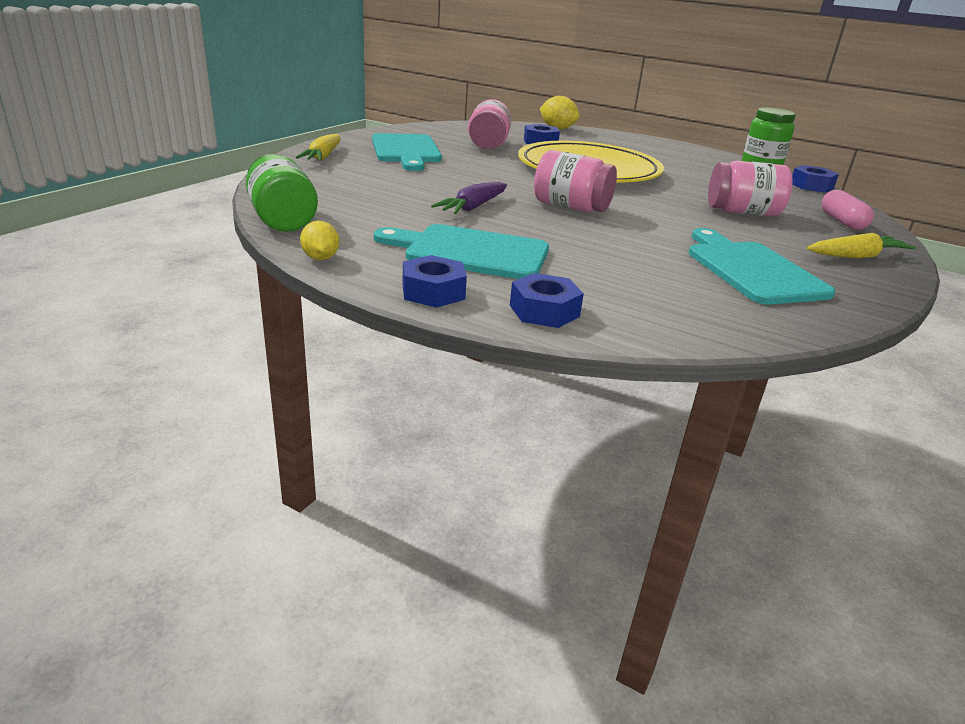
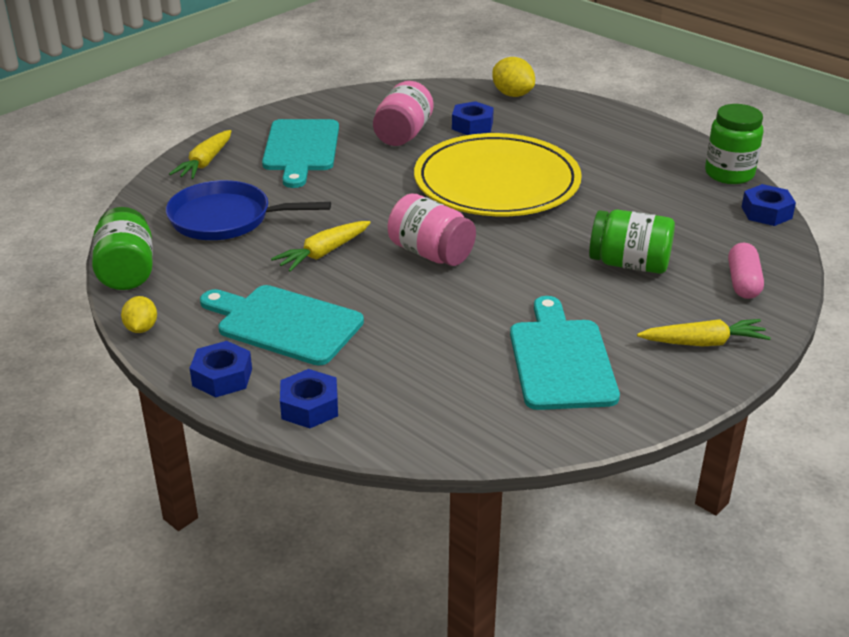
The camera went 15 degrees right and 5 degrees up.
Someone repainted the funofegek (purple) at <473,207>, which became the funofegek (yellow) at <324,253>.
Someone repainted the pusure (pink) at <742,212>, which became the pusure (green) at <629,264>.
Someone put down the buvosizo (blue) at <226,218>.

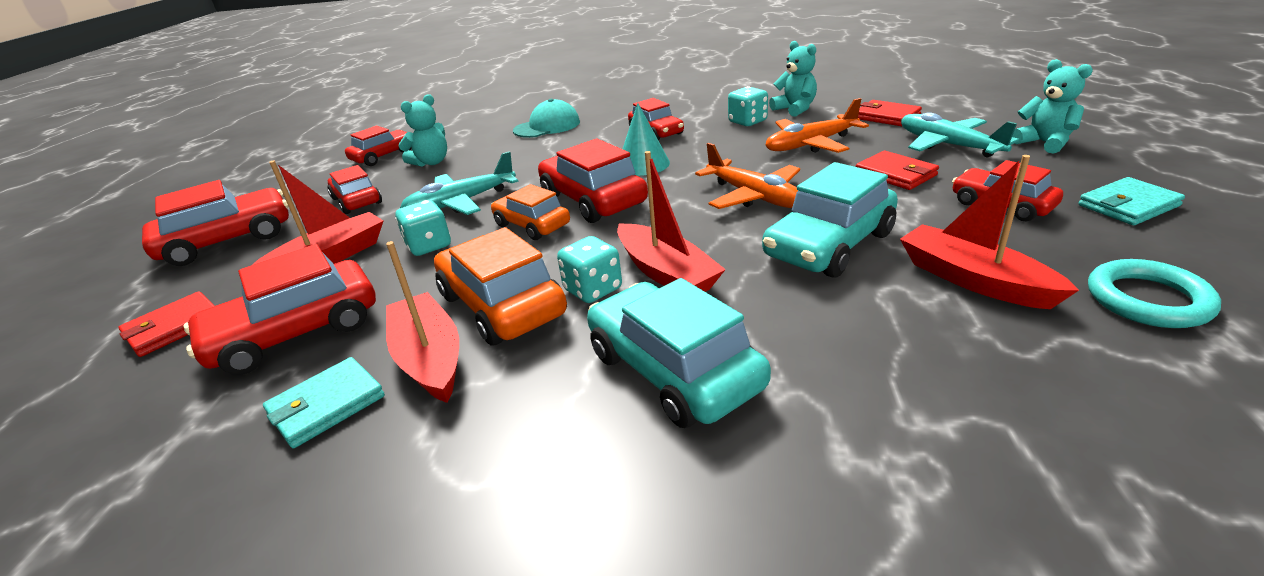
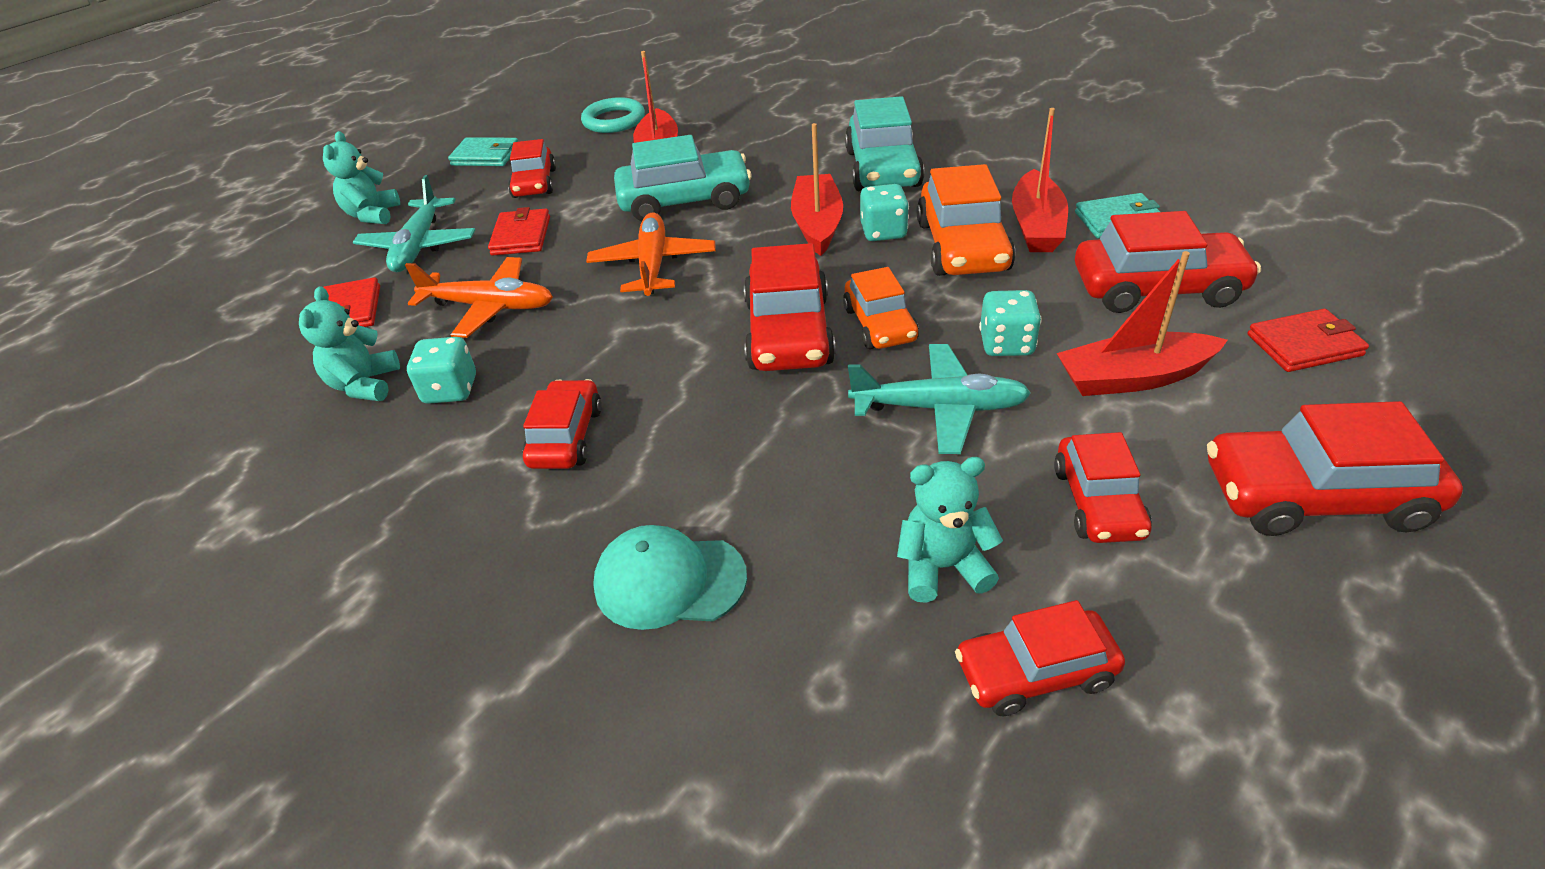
The camera went 145 degrees left and 10 degrees up.
Someone took away the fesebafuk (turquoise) at <643,164>.

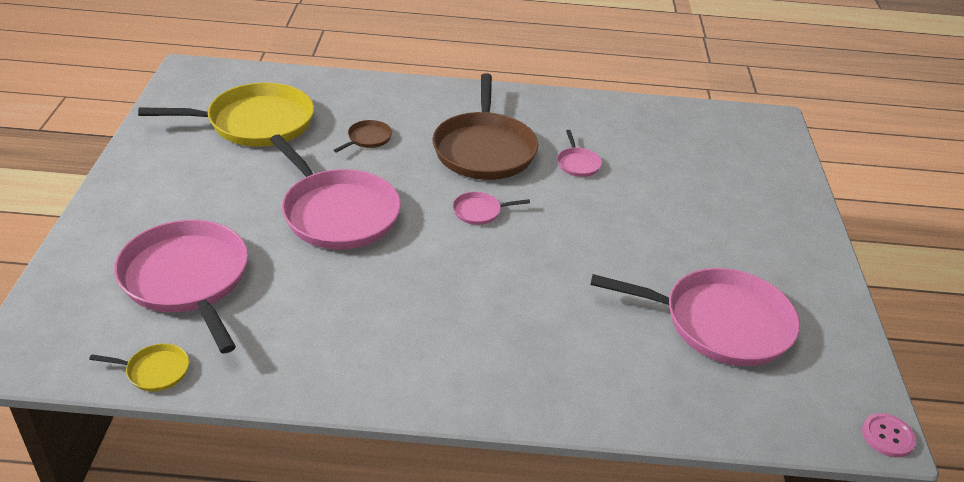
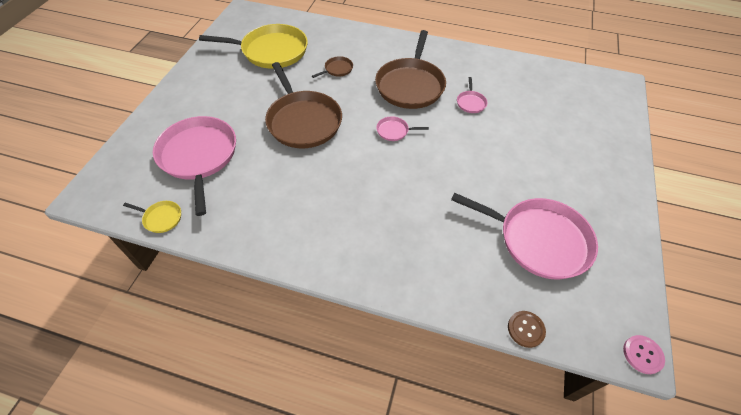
The camera went 15 degrees right and 15 degrees up.
Someone repainted the buvosizo (pink) at <337,213>, which became the buvosizo (brown) at <303,121>.
Someone put down the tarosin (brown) at <526,329>.

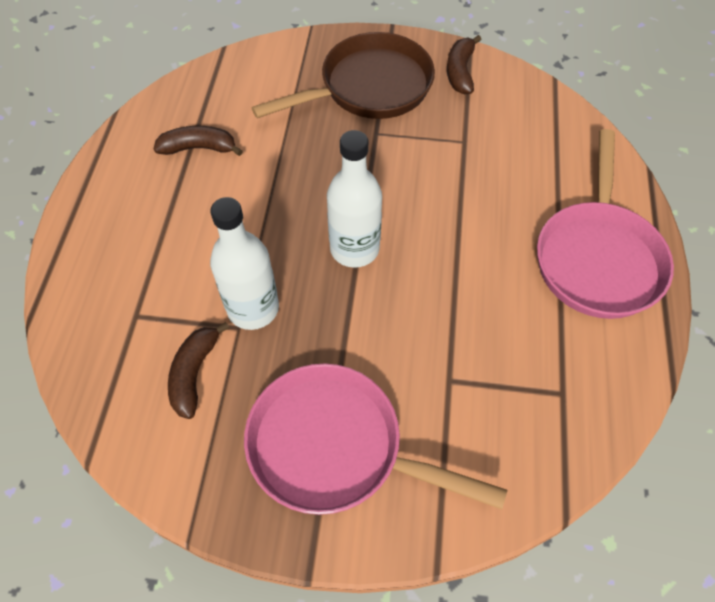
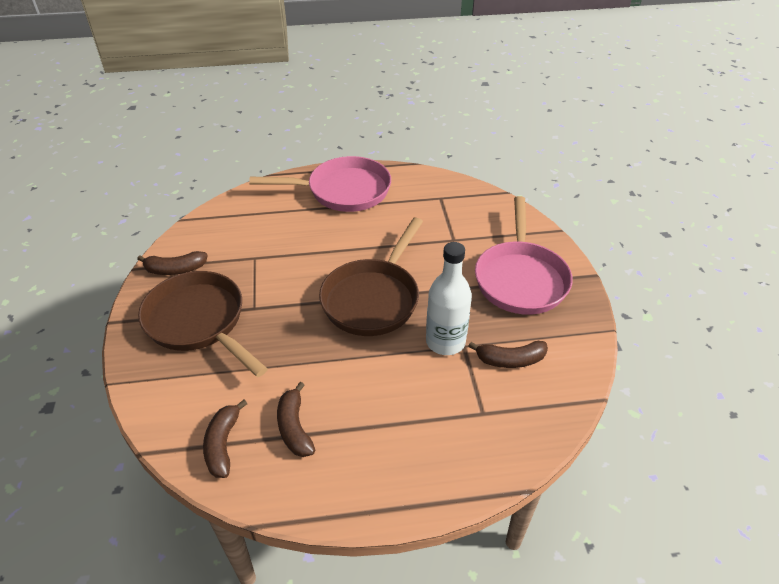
The camera went 105 degrees left and 15 degrees down.
Someone swapped the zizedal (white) at <354,249> for the buvosizo (brown) at <373,298>.
Someone put down the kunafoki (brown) at <223,444>.

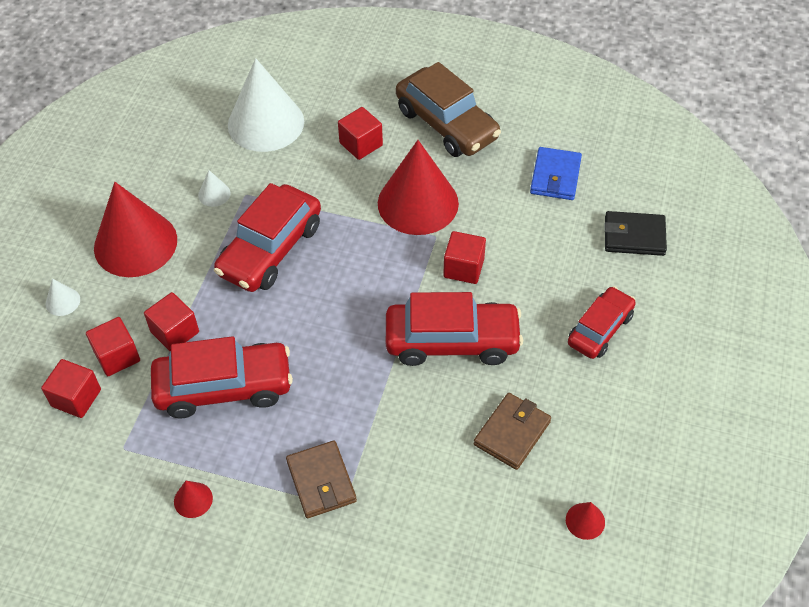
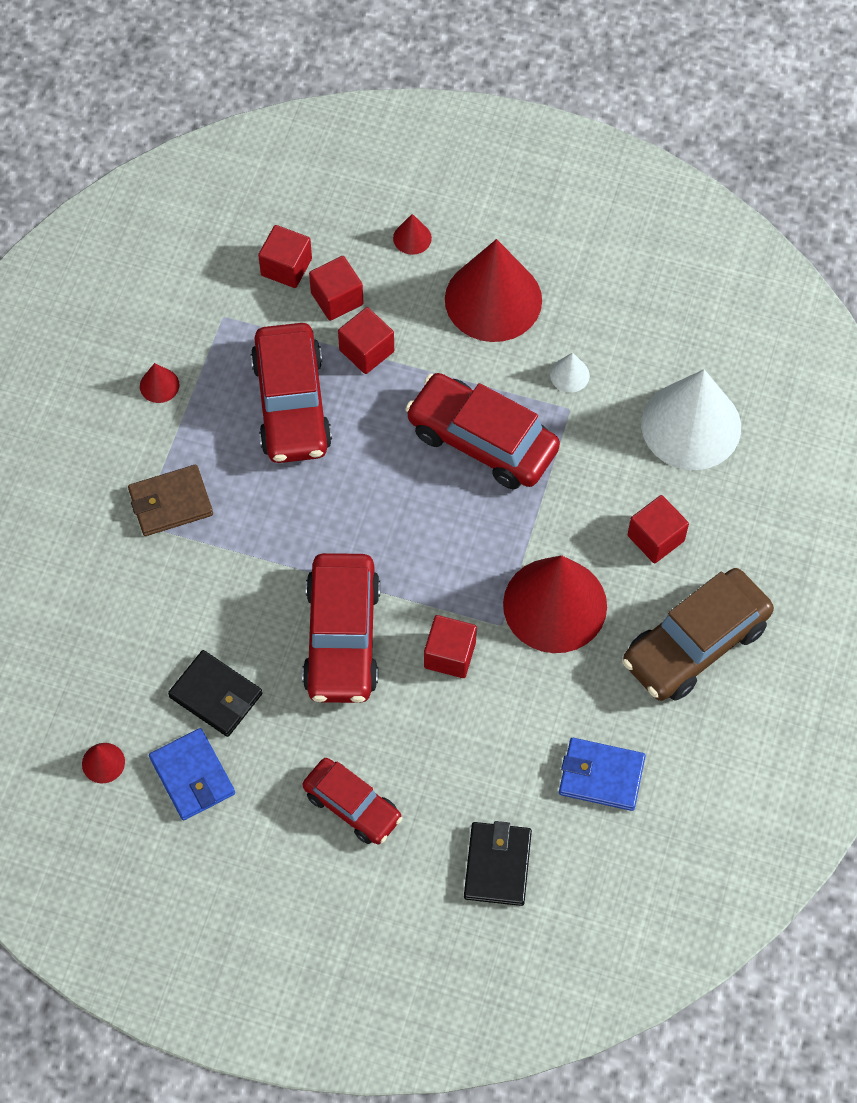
The camera went 90 degrees right and 10 degrees up.
Someone repainted the fesebafuk (white) at <62,301>, which became the fesebafuk (red) at <412,238>.
Someone repainted the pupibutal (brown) at <512,433>, which became the pupibutal (black) at <216,695>.
Someone put down the pupibutal (blue) at <192,776>.

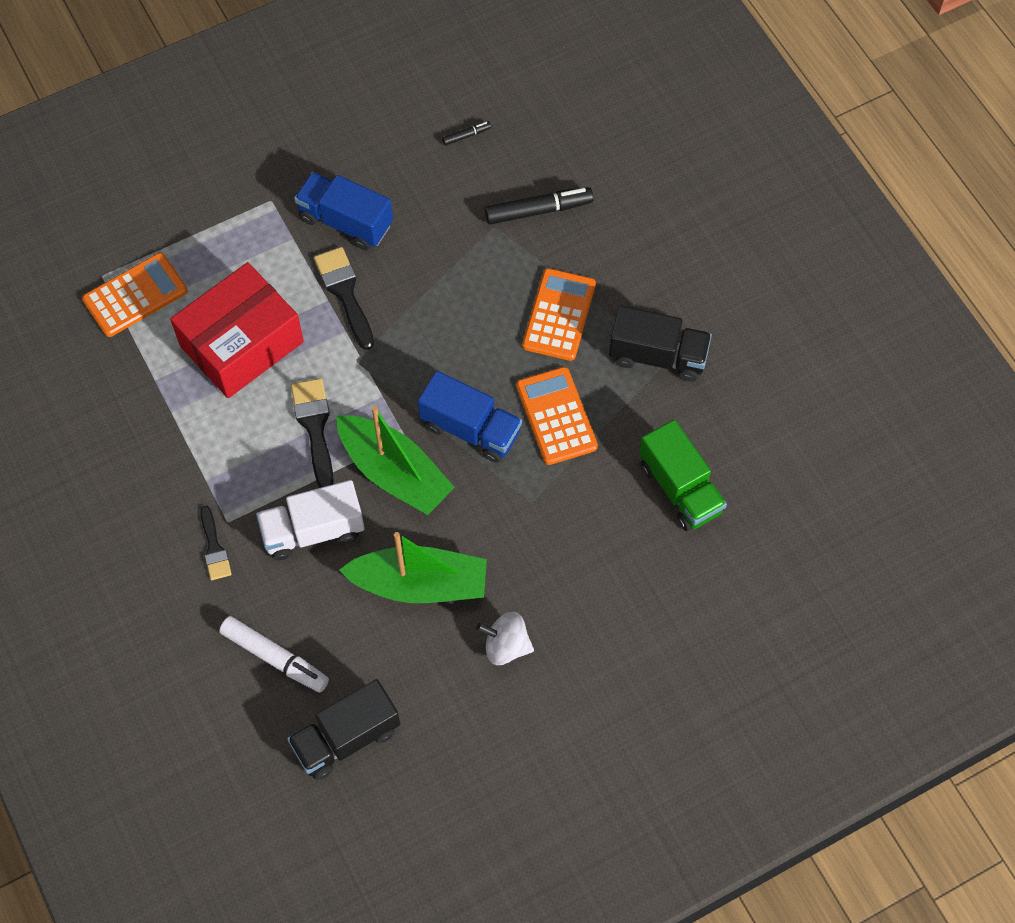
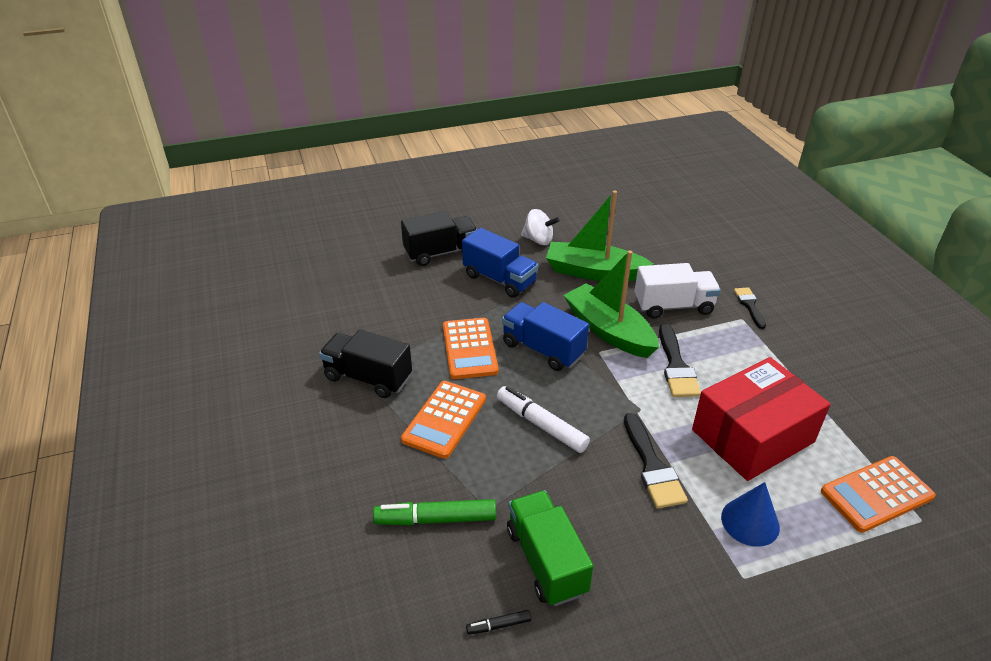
The camera went 170 degrees left and 25 degrees down.
Someone carried the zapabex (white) from <275,658> to <541,425>.
Someone carried the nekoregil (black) from <346,738> to <440,253>.
Someone carried the nekoregil (blue) from <346,222> to <499,279>.
Someone repainted the zapabex (black) at <538,210>, which became the zapabex (green) at <436,519>.
Someone carried the nekoregil (green) from <680,488> to <546,561>.
Someone put down the fesebafuk (blue) at <750,522>.

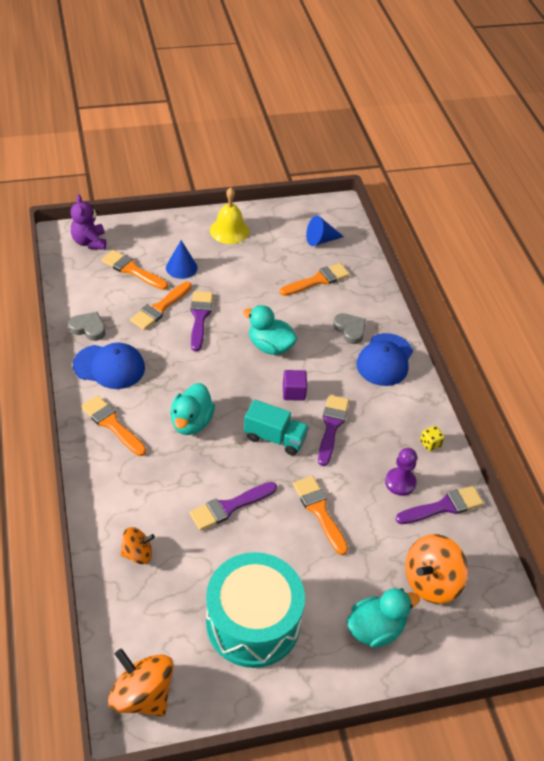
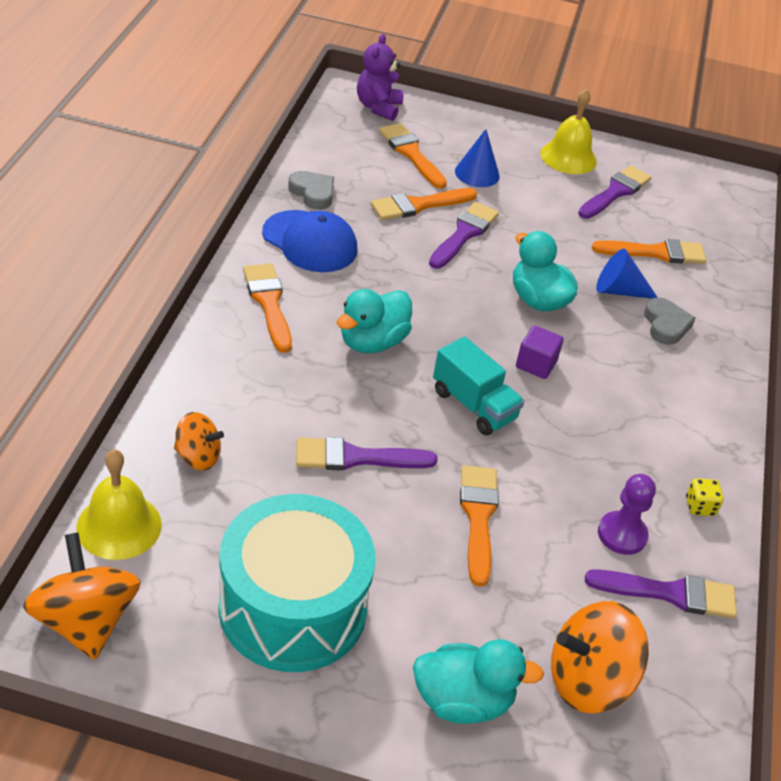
The camera went 25 degrees right and 5 degrees down.
Someone carried the fesebafuk (blue) from <321,240> to <618,291>.
Someone carried the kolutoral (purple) from <331,427> to <615,192>.
Someone took away the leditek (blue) at <385,360>.
Someone put down the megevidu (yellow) at <119,526>.

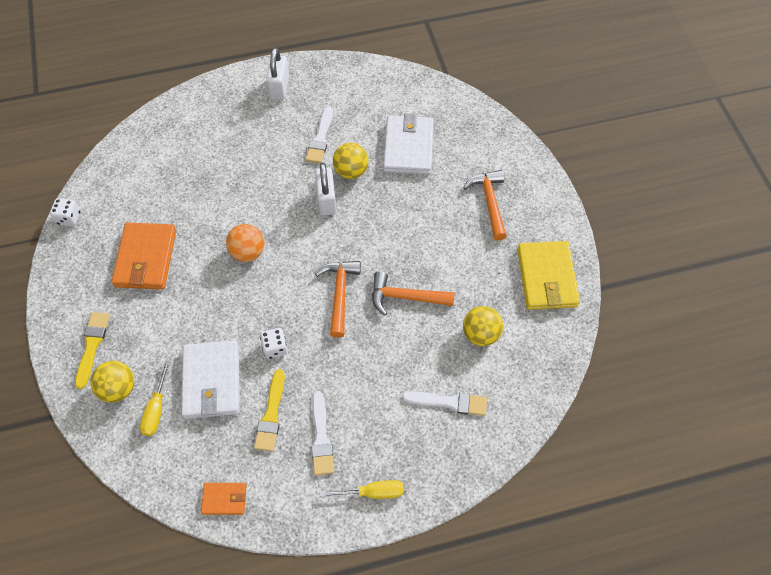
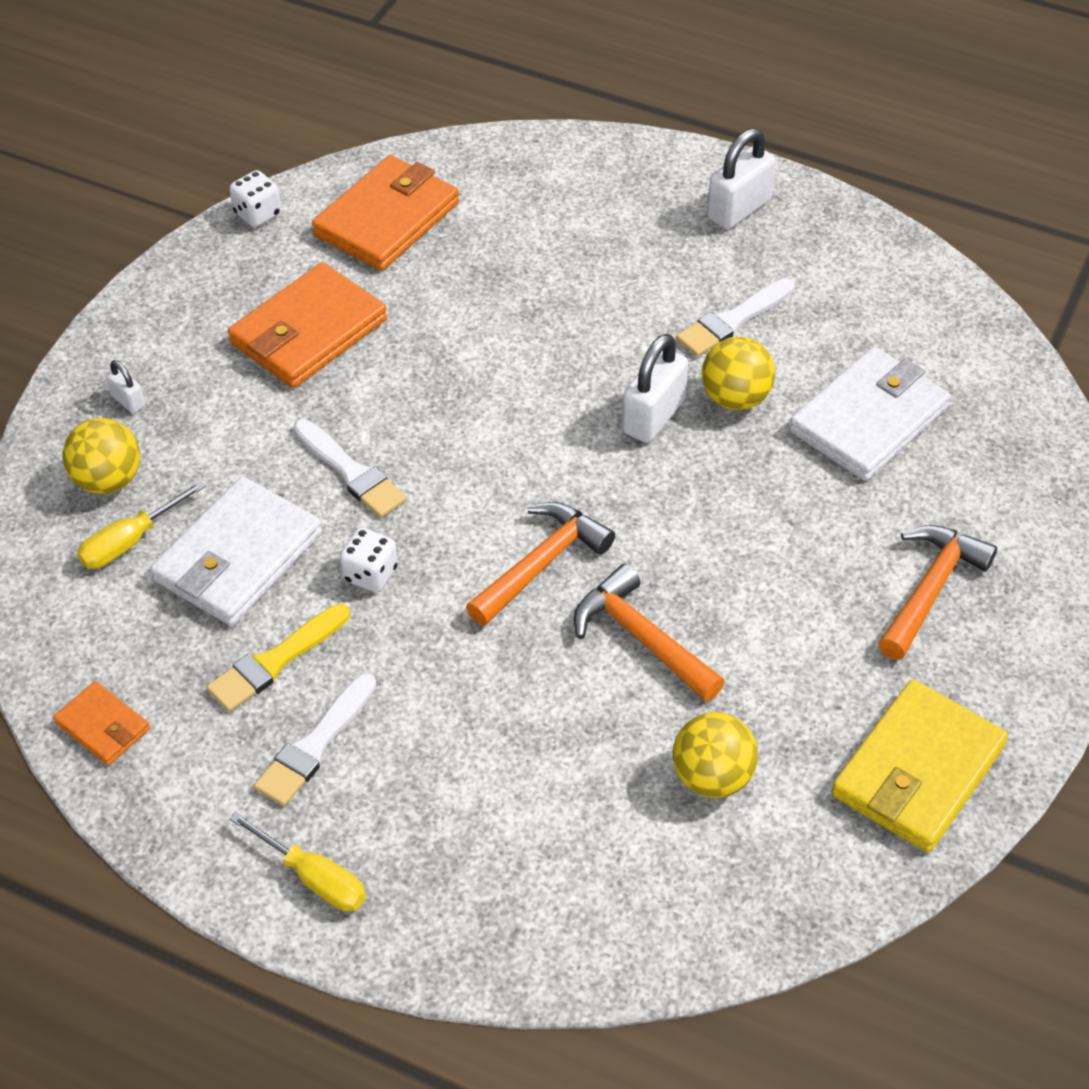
The camera went 40 degrees right and 10 degrees down.
Someone swapped the kolutoral (yellow) at <92,346> for the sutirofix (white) at <128,401>.
Someone took away the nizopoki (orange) at <248,252>.
Someone carried the kolutoral (white) from <449,402> to <351,472>.
Someone put down the pupibutal (orange) at <387,219>.

